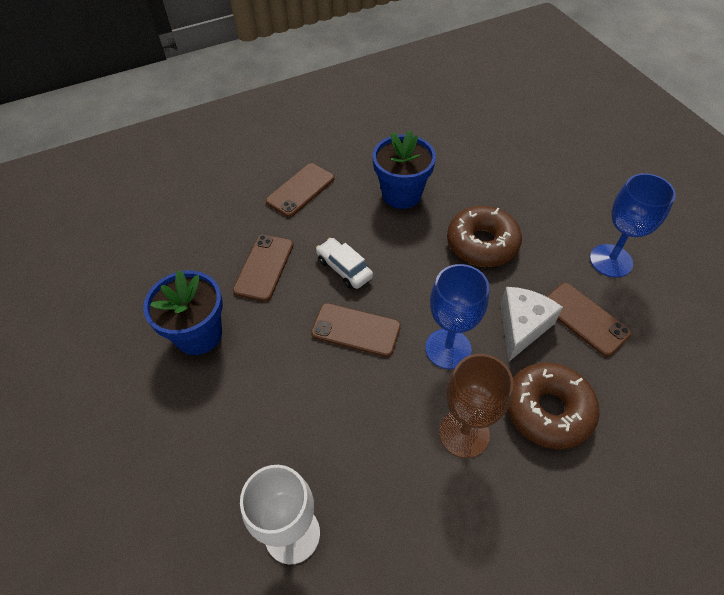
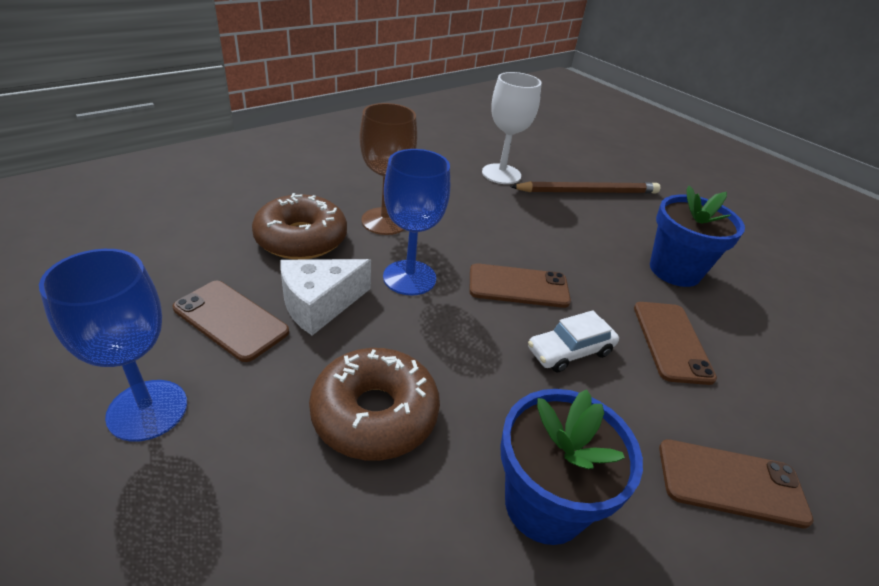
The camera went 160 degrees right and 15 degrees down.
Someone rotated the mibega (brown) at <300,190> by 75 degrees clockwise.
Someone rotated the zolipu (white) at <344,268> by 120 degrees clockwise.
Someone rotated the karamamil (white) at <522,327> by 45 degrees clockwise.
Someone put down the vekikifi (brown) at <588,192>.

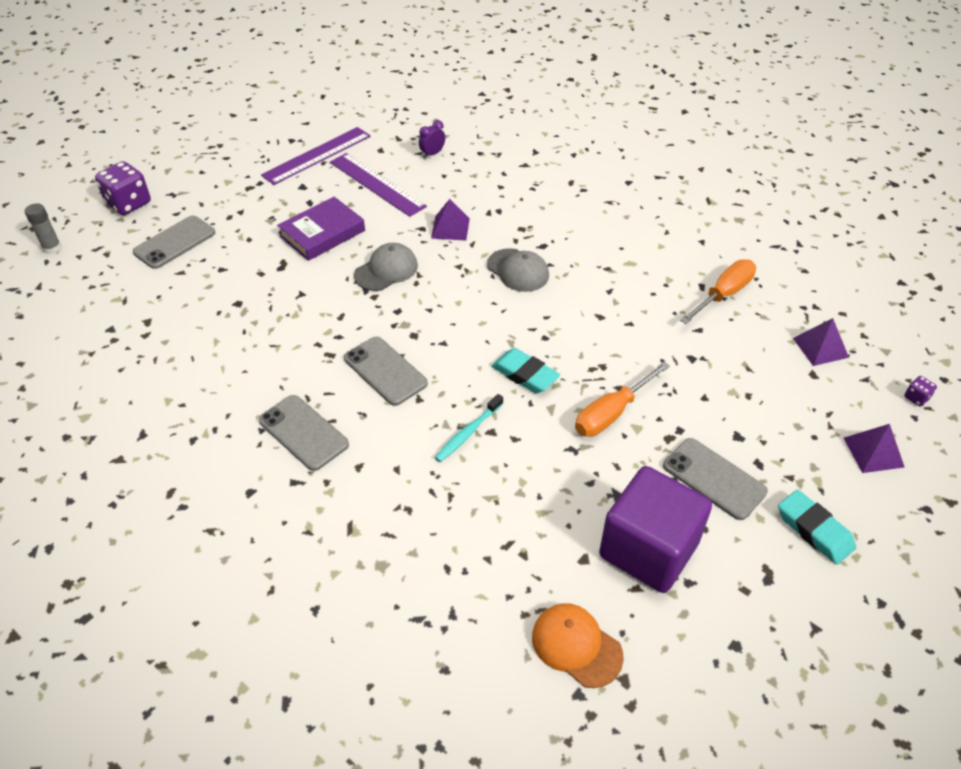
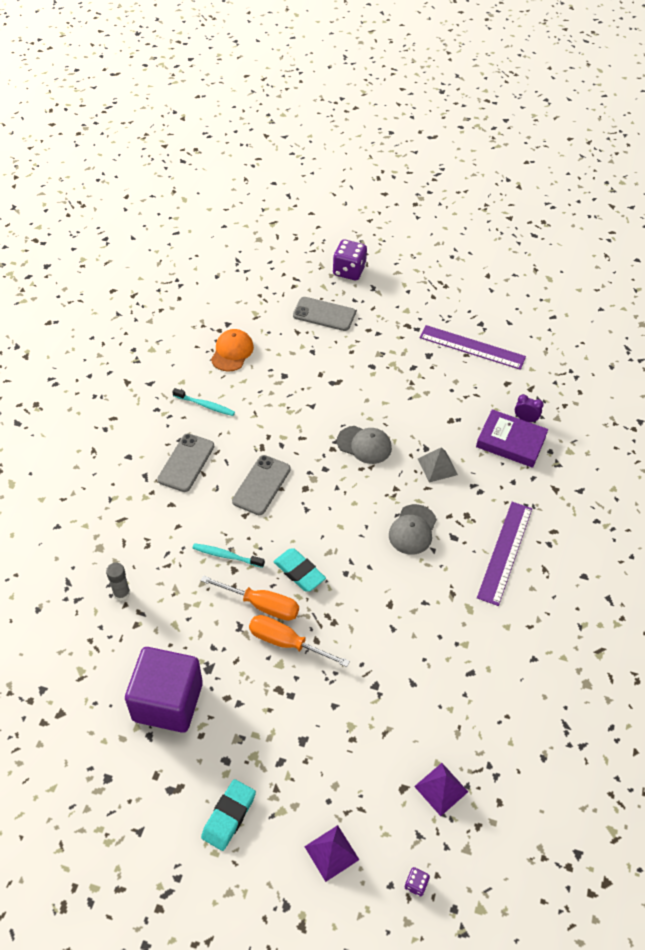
The camera went 65 degrees right and 5 degrees up.
Someone carried the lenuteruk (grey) from <52,248> to <121,593>.
Someone carried the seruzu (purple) from <322,233> to <511,442>.
Someone carried the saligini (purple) from <376,184> to <505,552>.
Someone repainted the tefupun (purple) at <450,228>, which became the tefupun (grey) at <437,466>.
Someone rotated the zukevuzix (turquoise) at <525,375> by 60 degrees counterclockwise.
Someone carried the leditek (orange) from <576,646> to <232,352>.
Someone took away the mibega (grey) at <714,478>.
Someone carried the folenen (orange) from <723,294> to <262,605>.
Someone put down the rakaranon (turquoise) at <205,405>.

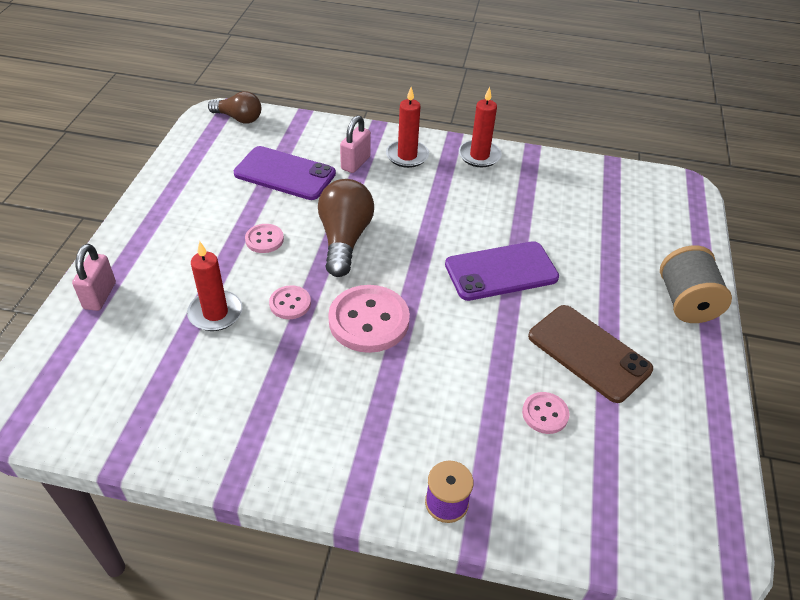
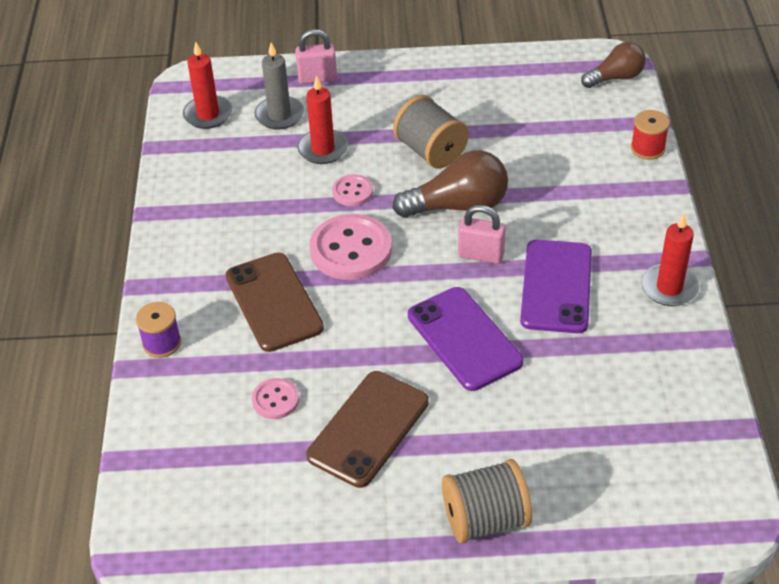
The camera went 80 degrees right and 0 degrees up.
Someone rotated the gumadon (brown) at <239,118> by 120 degrees counterclockwise.
Someone carried the mibega (purple) from <285,174> to <556,286>.
Someone swapped the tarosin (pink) at <264,239> for the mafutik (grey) at <431,151>.
Someone carried the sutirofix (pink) from <355,163> to <481,255>.
Someone carried the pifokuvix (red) from <407,156> to <208,114>.
Someone put down the mibega (brown) at <274,302>.
Someone put down the pifokuvix (grey) at <279,115>.
Someone put down the mafutik (red) at <647,148>.

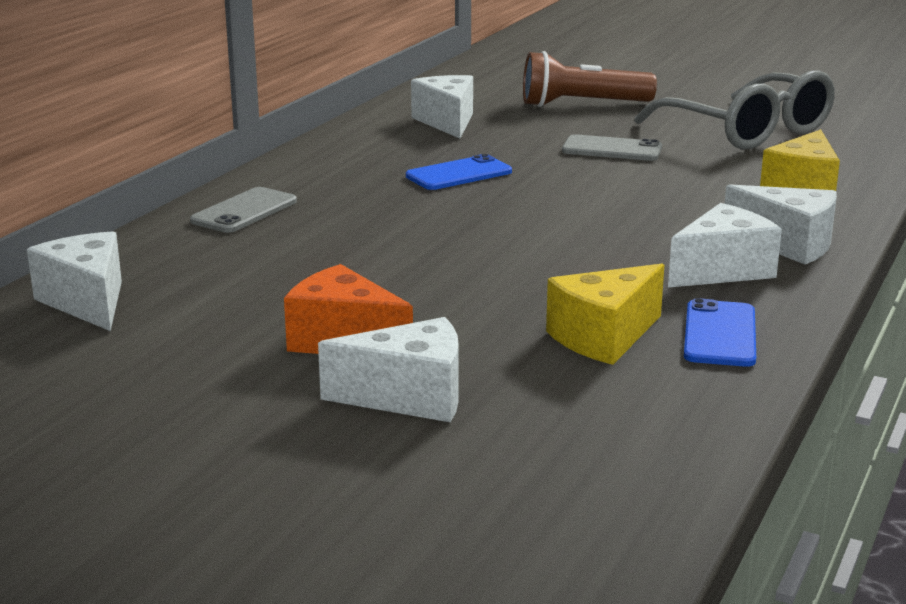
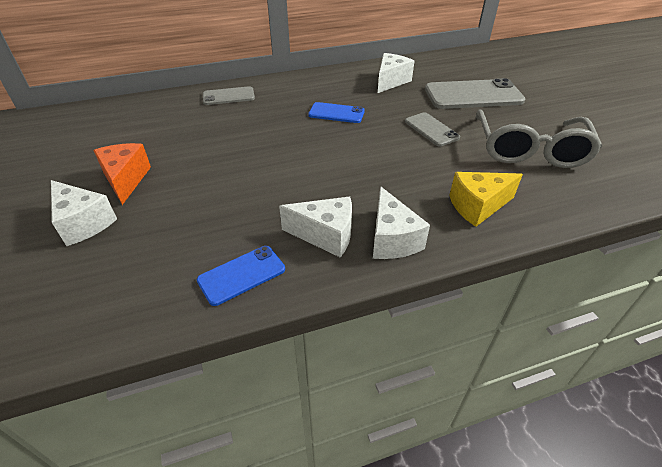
The camera went 45 degrees right and 20 degrees up.
Someone took away the karamamil (white) at <87,302>.
Someone swapped the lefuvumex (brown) at <582,104> for the mibega (grey) at <473,95>.
Someone took away the karamamil (yellow) at <604,337>.

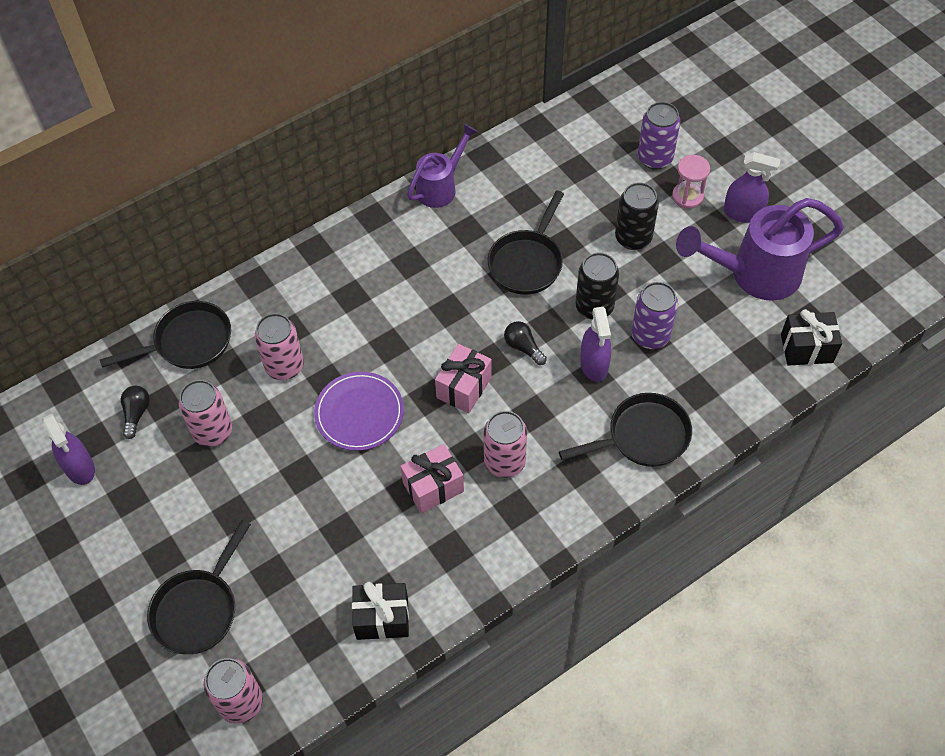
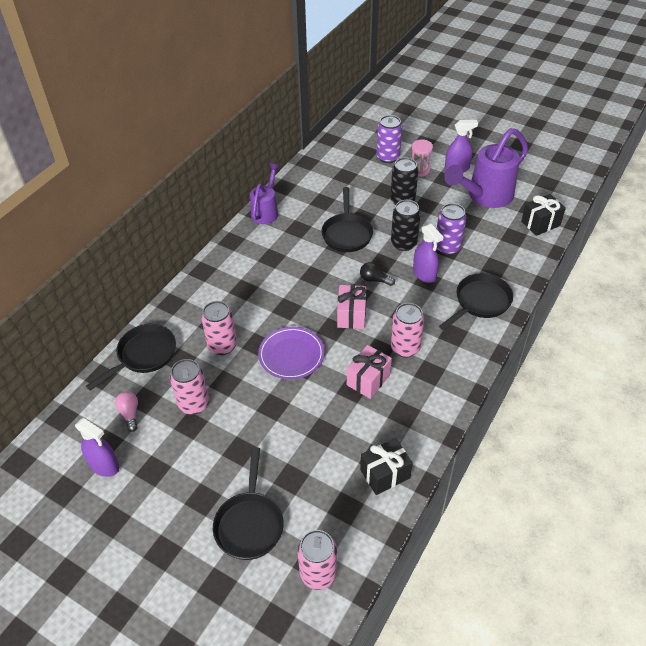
The camera went 25 degrees left and 10 degrees down.
Someone repainted the gumadon (black) at <136,414>, which became the gumadon (pink) at <130,414>.

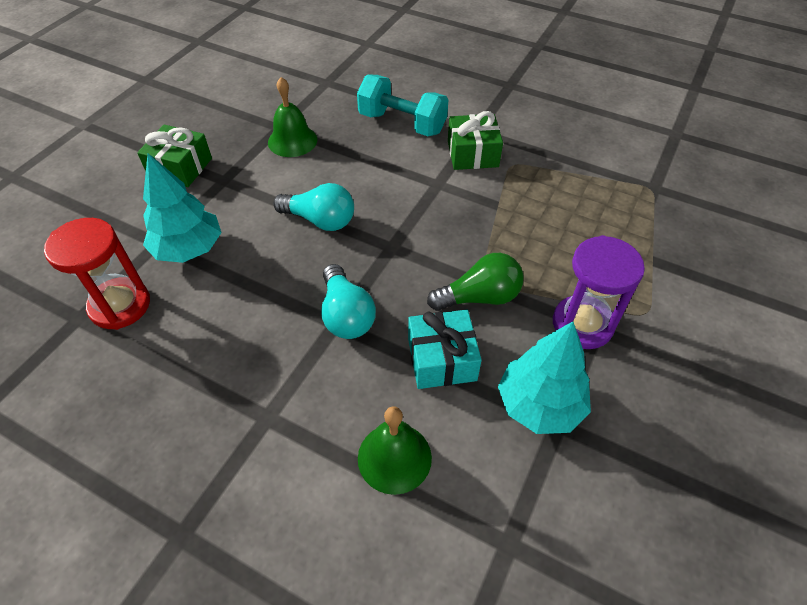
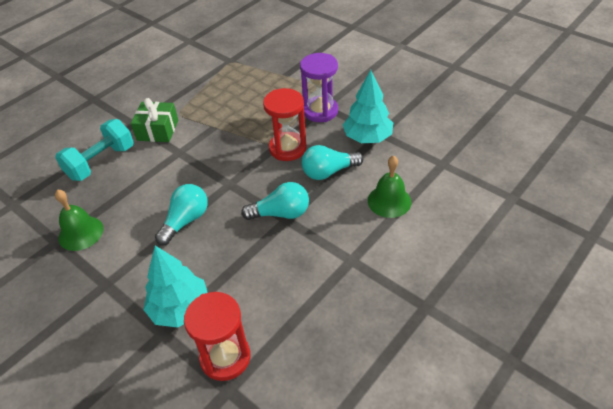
The camera went 75 degrees left and 5 degrees down.
Someone took away the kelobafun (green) at <180,167>.
Someone swapped the kelobafun (turquoise) at <442,359> for the gumadon (turquoise) at <328,172>.
Someone swapped the gumadon (green) at <479,297> for the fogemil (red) at <287,148>.

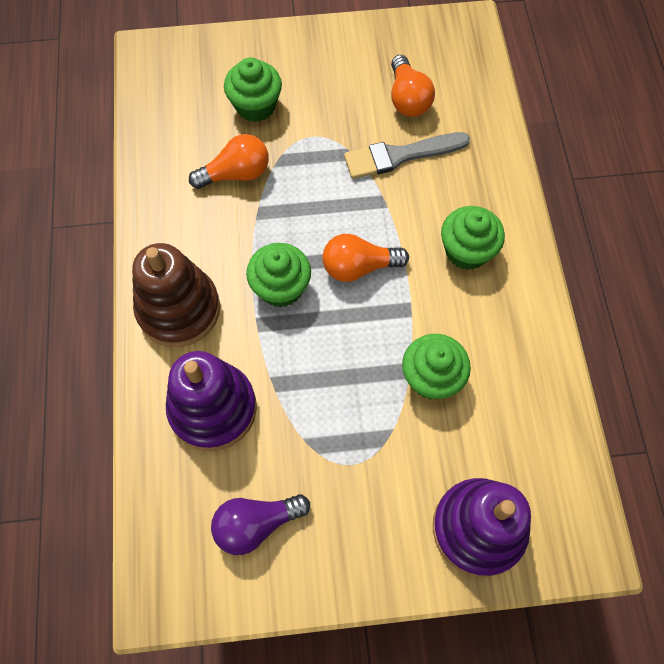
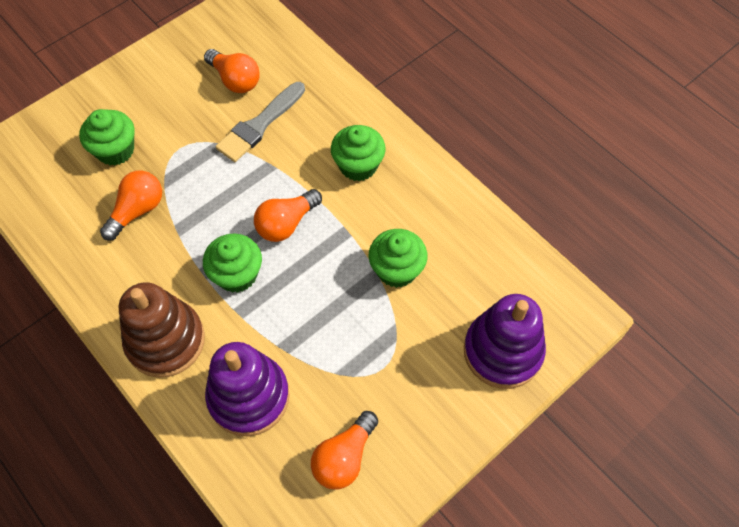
The camera went 35 degrees left and 5 degrees down.
Someone repainted the gumadon (purple) at <256,524>, which became the gumadon (orange) at <344,457>.

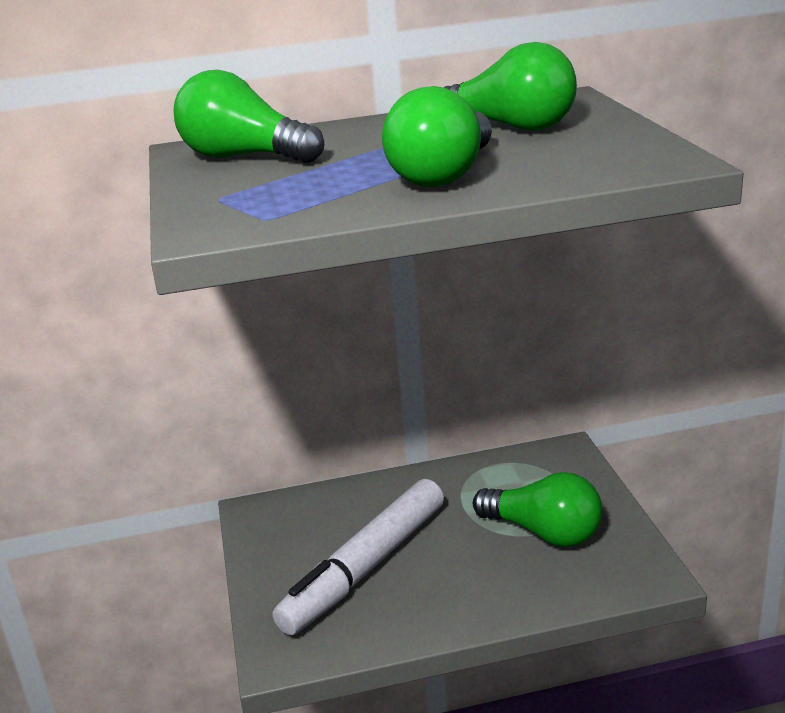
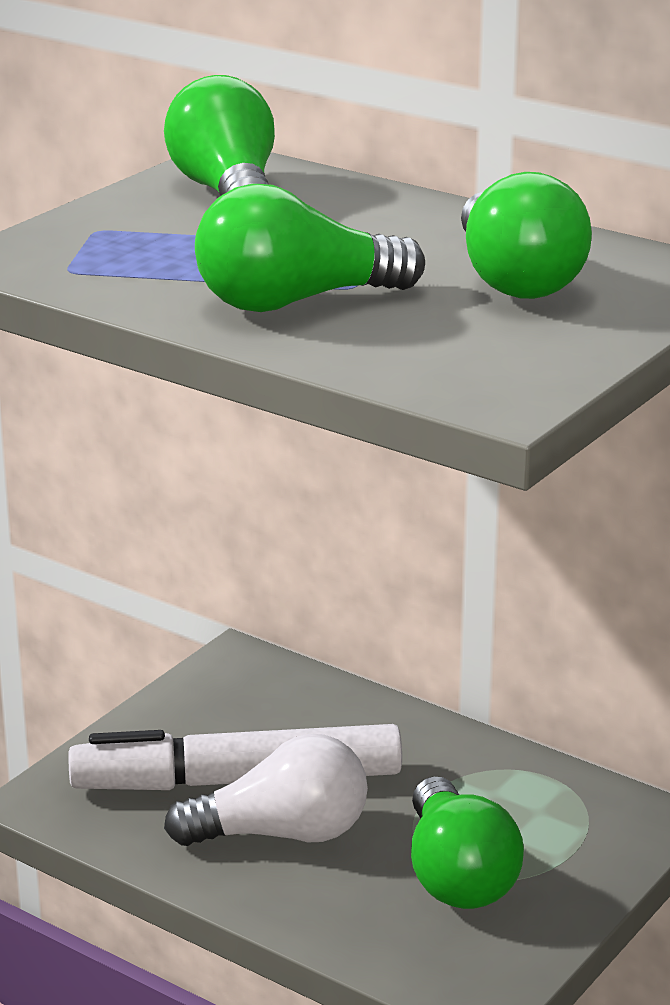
The camera went 45 degrees right and 0 degrees up.
Someone put down the gumadon (white) at <281,834>.

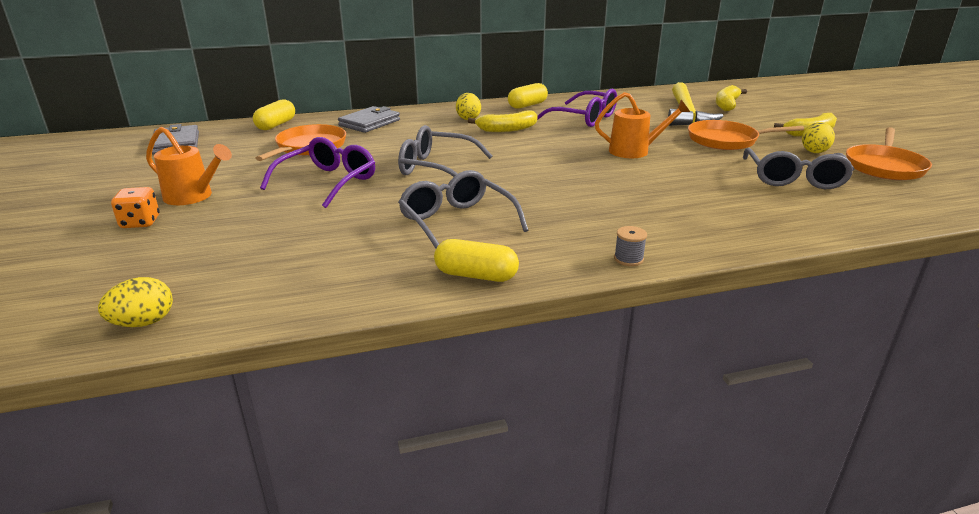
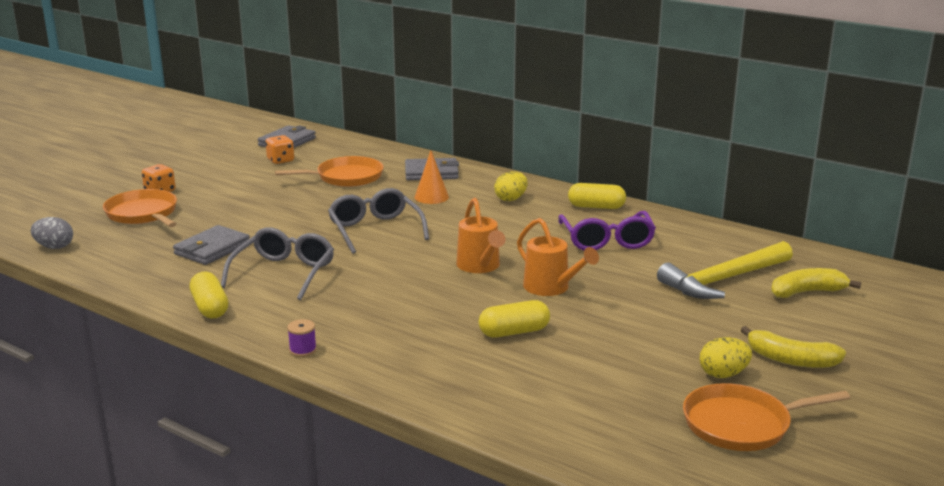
The camera went 50 degrees right and 5 degrees down.
Someone repainted the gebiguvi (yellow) at <143,323>, which became the gebiguvi (grey) at <54,247>.
Someone carried the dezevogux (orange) from <193,197> to <480,266>.
Someone carried the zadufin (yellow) from <276,125> to <514,332>.
Someone took away the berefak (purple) at <328,182>.
Someone took away the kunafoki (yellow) at <507,129>.
Someone repainted the mafutik (grey) at <628,259>, which became the mafutik (purple) at <303,350>.
Someone carried the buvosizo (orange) from <726,140> to <143,214>.
Someone took away the berefak (grey) at <794,179>.
Someone put down the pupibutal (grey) at <212,249>.
Someone put down the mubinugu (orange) at <280,160>.
Someone put down the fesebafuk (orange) at <431,197>.

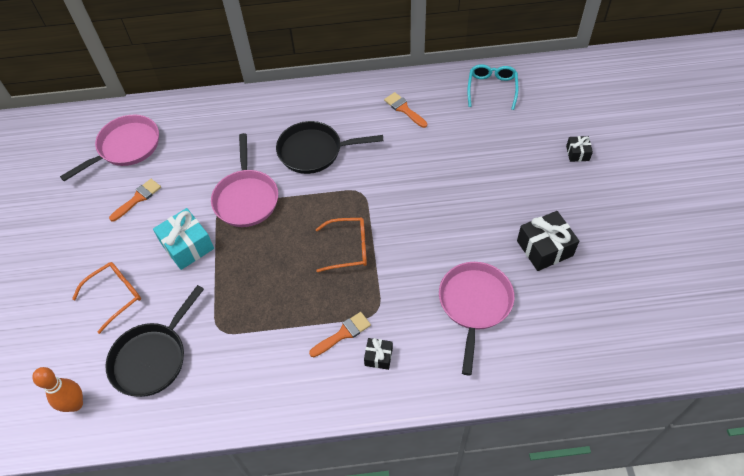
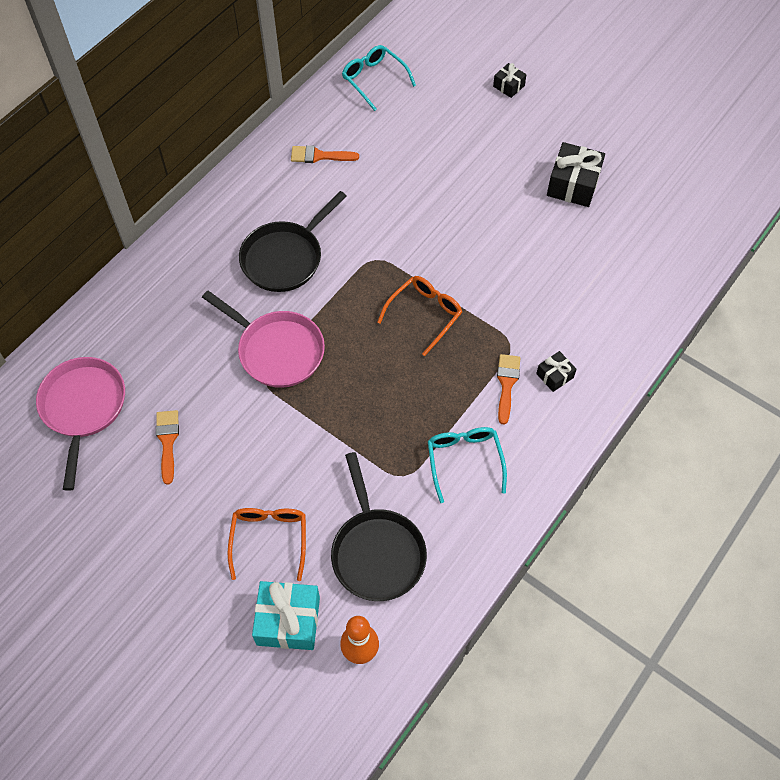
The camera went 50 degrees left and 5 degrees up.
Someone carried the kelobafun (turquoise) from <187,246> to <288,621>.
Someone took away the buvosizo (pink) at <474,305>.
Someone put down the berefak (turquoise) at <464,460>.

